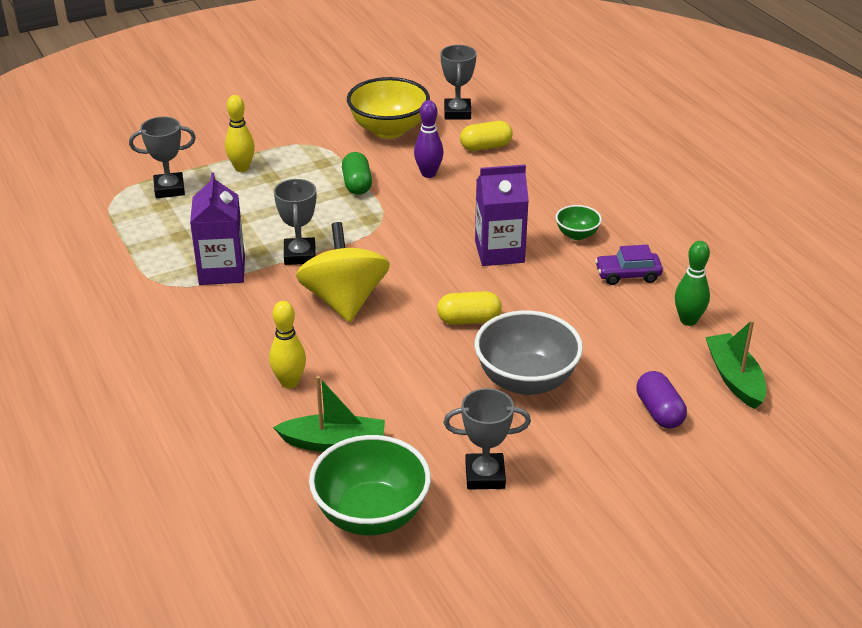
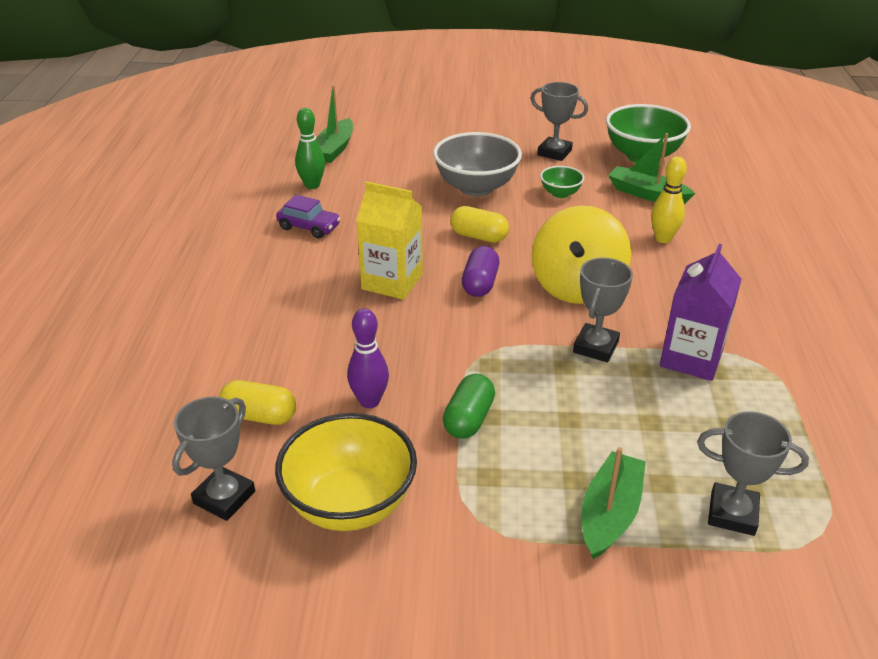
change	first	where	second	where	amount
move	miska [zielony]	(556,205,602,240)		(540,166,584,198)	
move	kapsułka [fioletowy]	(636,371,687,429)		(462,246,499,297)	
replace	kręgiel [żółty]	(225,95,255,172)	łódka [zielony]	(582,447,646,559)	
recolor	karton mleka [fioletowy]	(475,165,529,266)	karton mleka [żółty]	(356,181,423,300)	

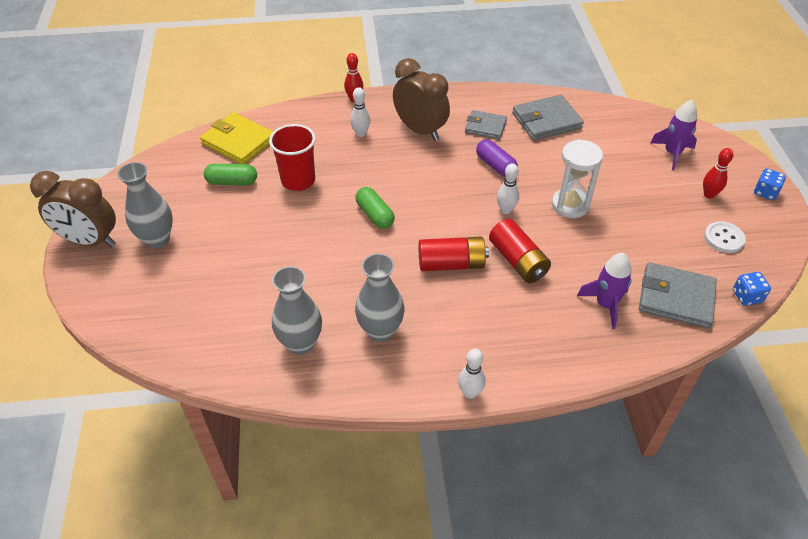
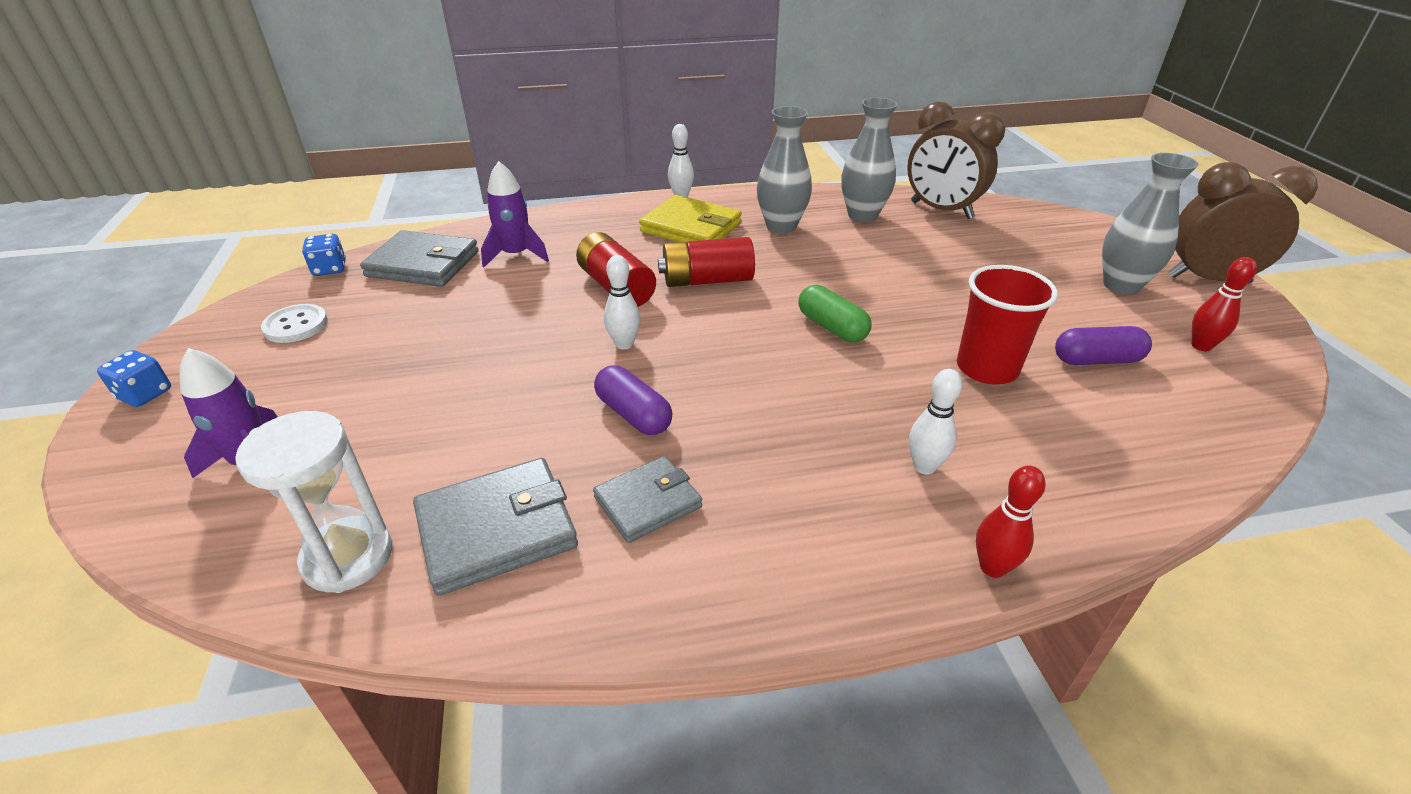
change	first	where	second	where	amount
move	portfel [żółty]	(200,112,273,164)		(639,195,742,242)	
move	budzik [brązowy]	(393,58,450,141)		(907,101,1005,219)	
move	klepsydra [biały]	(552,139,603,218)		(235,411,392,593)	
move	kręgiel [czerwony]	(703,148,733,199)		(1192,257,1257,351)	
recolor	kapsułka [zielony]	(204,164,257,185)	kapsułka [fioletowy]	(1055,326,1152,365)	
rotate	portfel [szary]	(465,110,507,139)		(593,456,702,543)	45 degrees counterclockwise

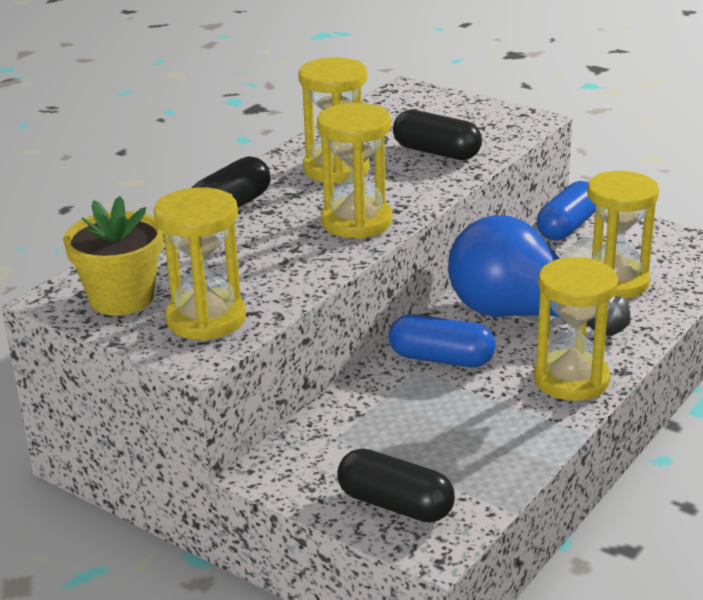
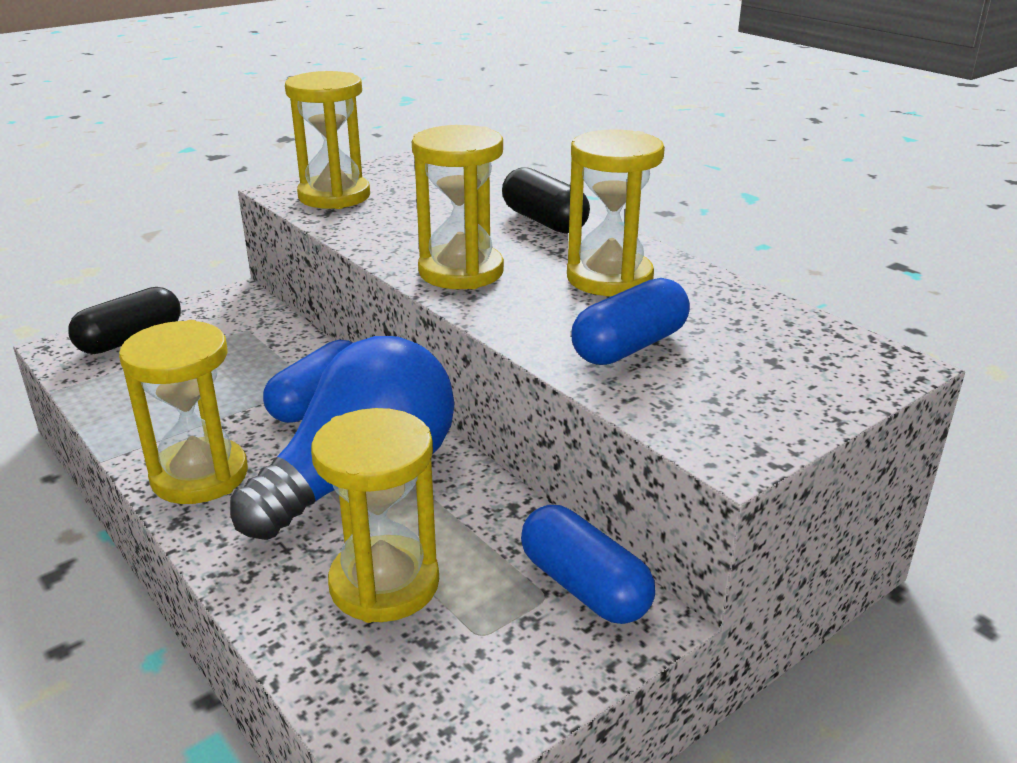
change	first	where	second	where	amount
delete	doniczka [żółty]	(63,196,163,315)			
recolor	kapsułka [czarny]	(393,110,482,160)	kapsułka [niebieski]	(571,278,690,365)	

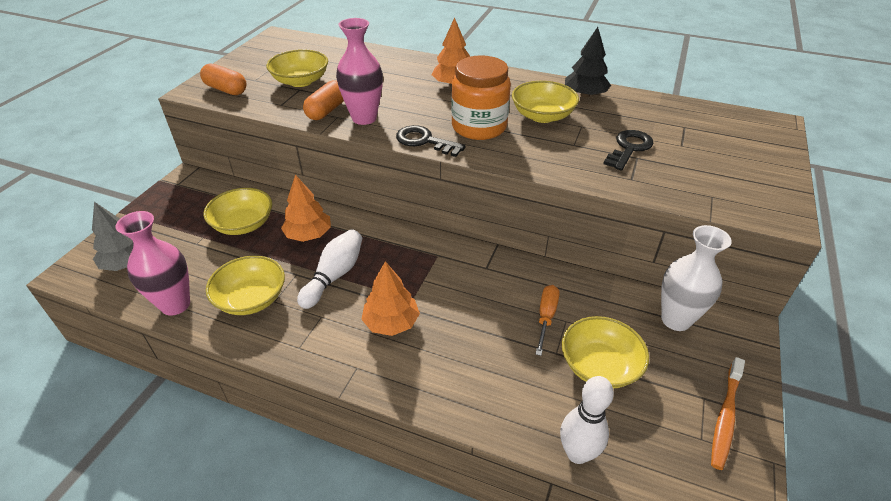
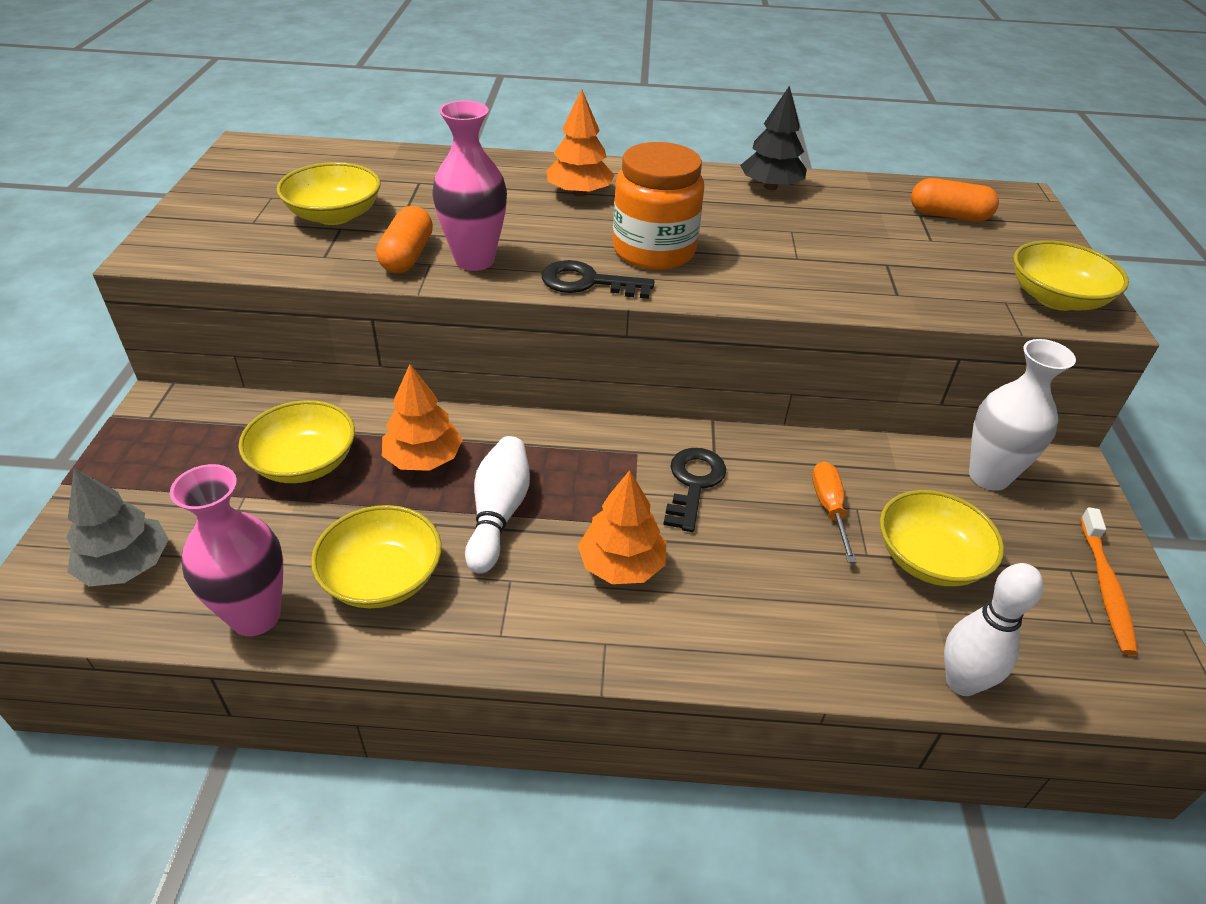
change	first	where	second	where	amount
move	kapsułka [pomarańczowy]	(200,64,247,95)		(911,178,999,222)	
move	miska [żółty]	(512,81,579,123)		(1013,240,1129,311)	
move	klucz [czarny]	(603,130,654,170)		(663,448,726,532)	

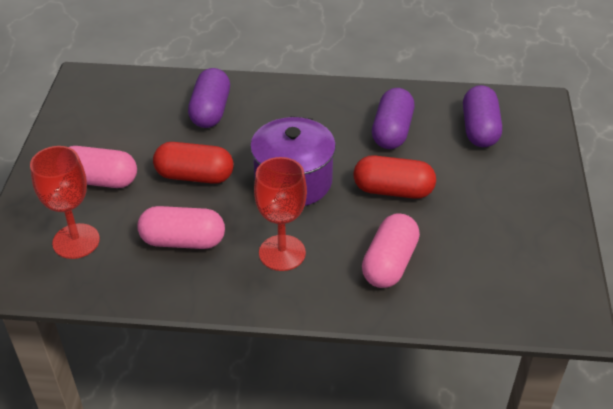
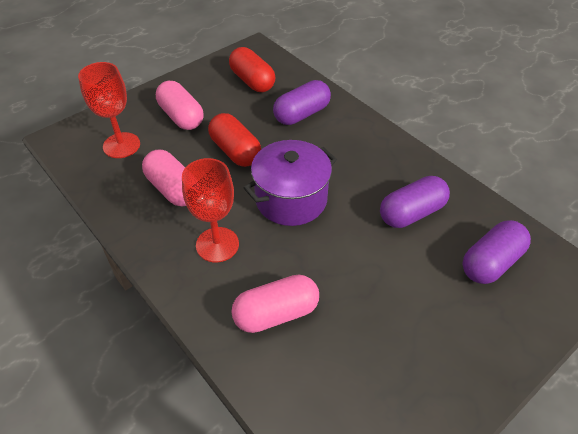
change	first	where	second	where	amount
move	kapsułka [czerwony]	(354,155,436,199)		(229,47,275,92)	

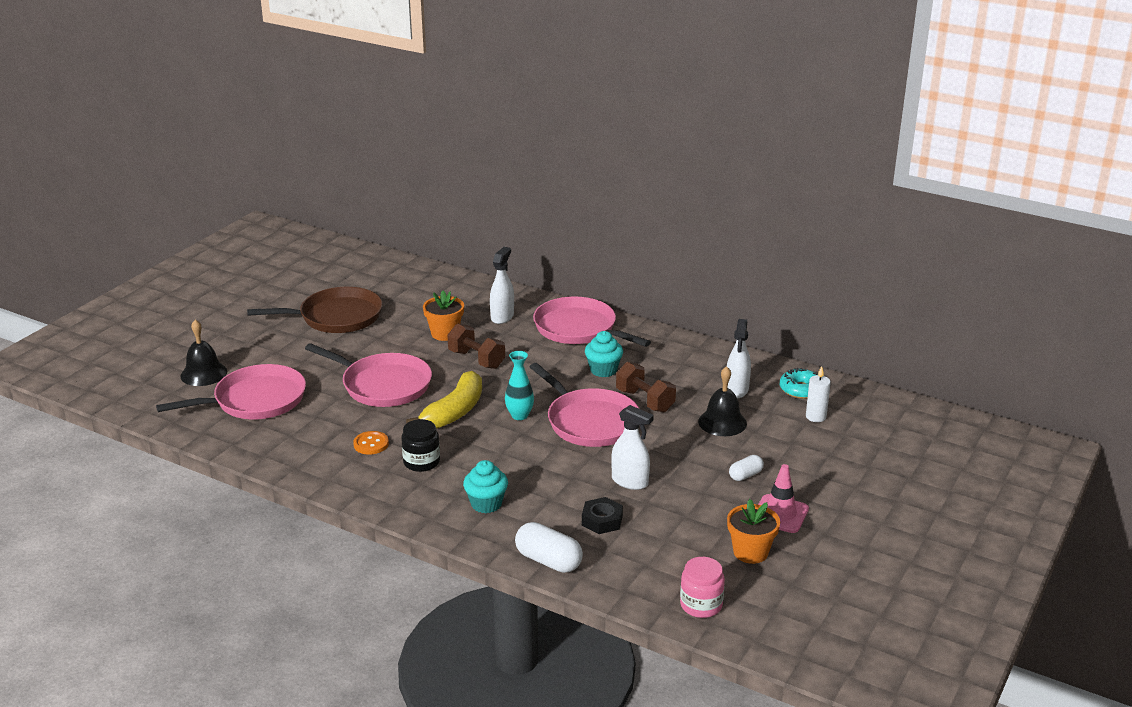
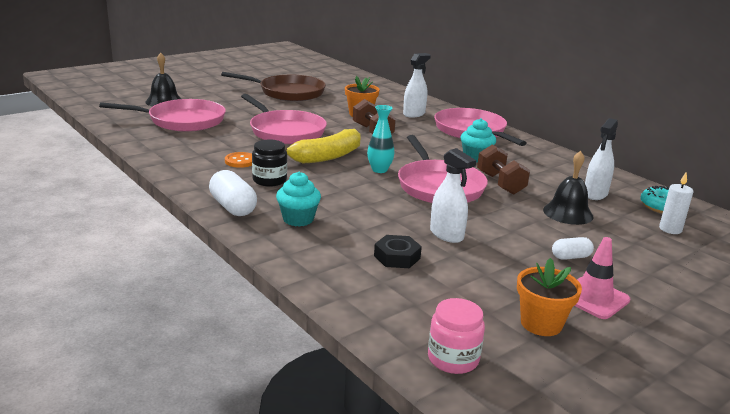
change	first	where	second	where	amount
move	kapsułka [biały]	(515,522,583,573)		(209,170,257,216)	

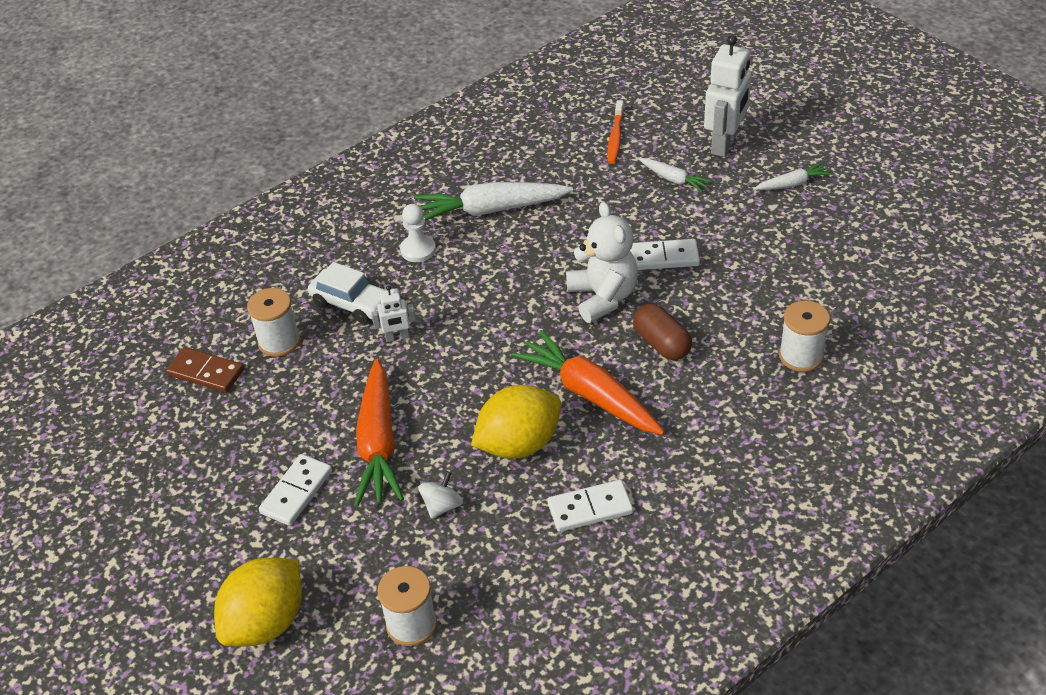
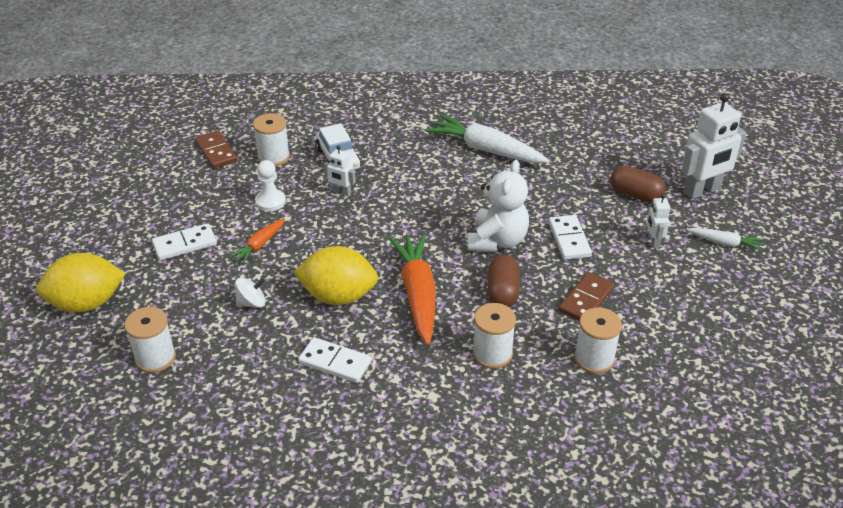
change	first	where	second	where	amount
delete	szczoteczka do zębów [pomarańczowy]	(607,100,624,164)			
insert			szpulka [biały]	(472,303,516,369)	
insert			kostka domina [brązowy]	(558,272,615,321)	
insert			robot [biały]	(646,194,670,248)	
move	pionek [biały]	(400,204,436,262)		(255,160,286,211)	
replace	marchewka [biały]	(639,158,712,192)	kapsułka [brązowy]	(610,166,666,203)	
rotate	kostka domina [biały]	(630,239,700,270)		(549,215,592,260)	45 degrees clockwise
resize	marchewka [pomarańczowy]	(355,359,404,506)		(229,219,285,264)	x0.51

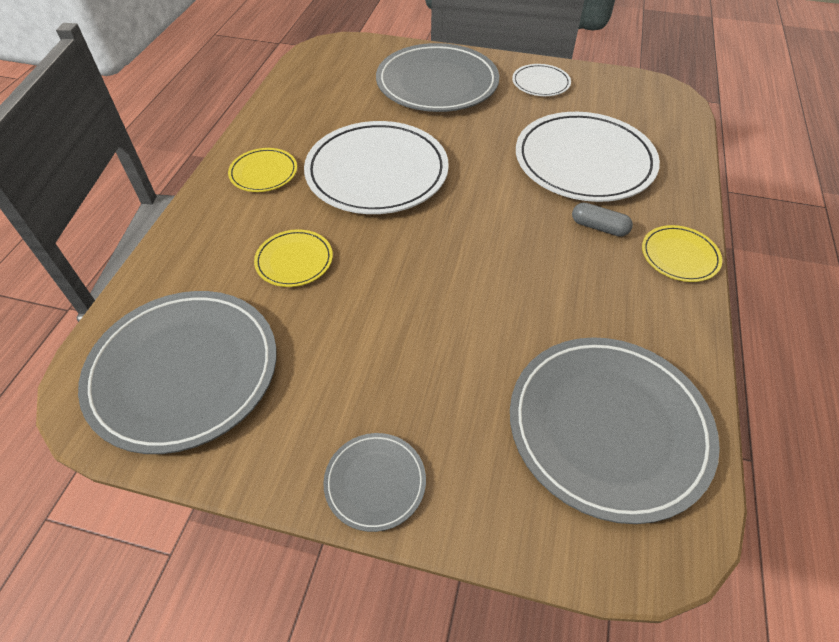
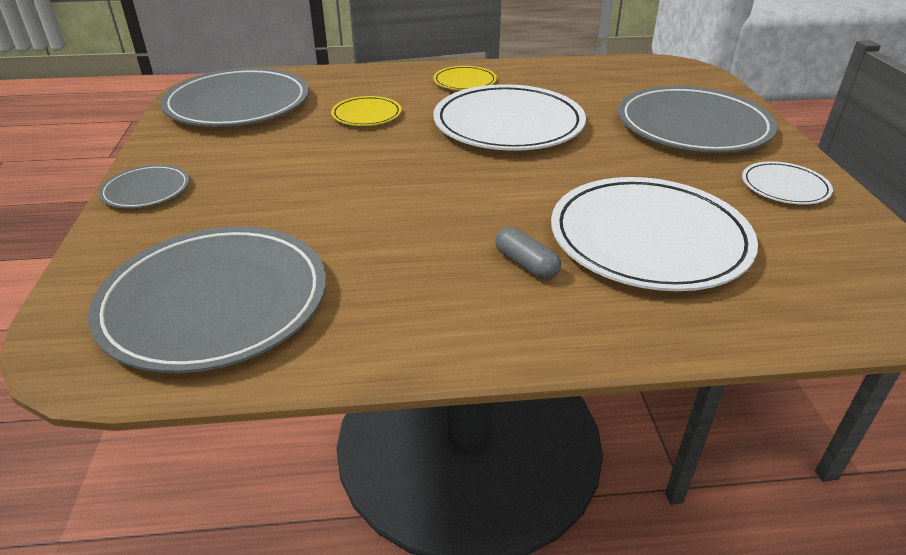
change	first	where	second	where	amount
delete	talerz [żółty]	(642,225,722,282)			
rotate	kapsułka [szary]	(572,203,633,237)		(495,227,561,279)	45 degrees counterclockwise

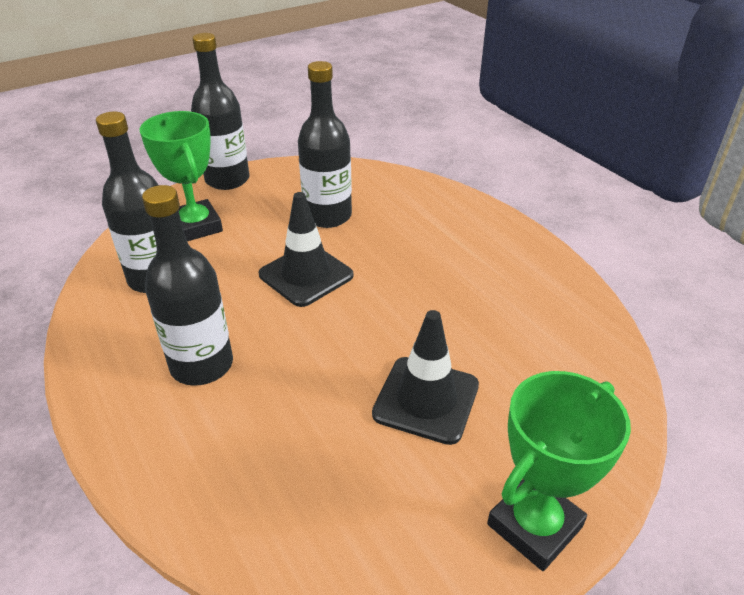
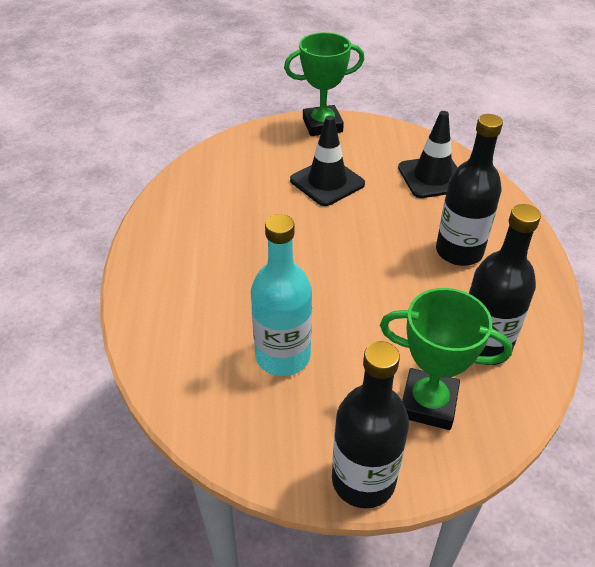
change	first	where	second	where	amount
move	pachołek [czarny]	(259,192,354,307)		(398,111,458,198)	
recolor	butelka [czarny]	(298,61,352,228)	butelka [turkusowy]	(251,214,312,376)	
rotate	puchar [zielony]	(139,111,223,241)		(380,288,512,430)	75 degrees counterclockwise

